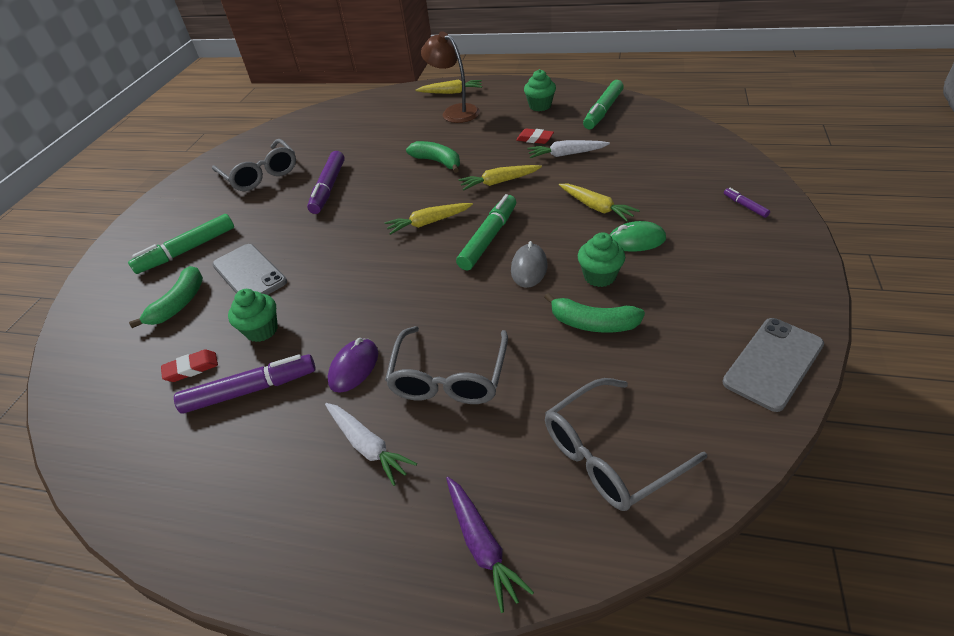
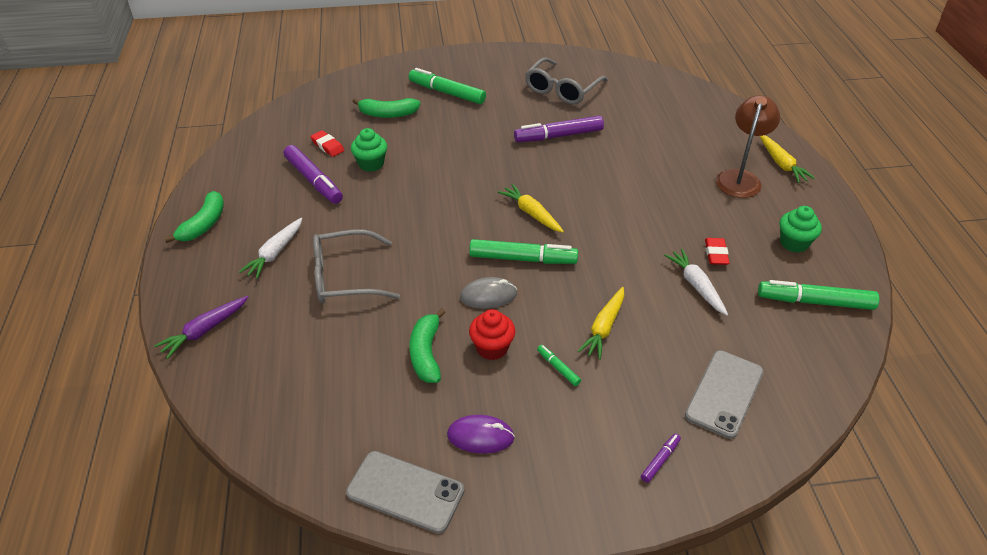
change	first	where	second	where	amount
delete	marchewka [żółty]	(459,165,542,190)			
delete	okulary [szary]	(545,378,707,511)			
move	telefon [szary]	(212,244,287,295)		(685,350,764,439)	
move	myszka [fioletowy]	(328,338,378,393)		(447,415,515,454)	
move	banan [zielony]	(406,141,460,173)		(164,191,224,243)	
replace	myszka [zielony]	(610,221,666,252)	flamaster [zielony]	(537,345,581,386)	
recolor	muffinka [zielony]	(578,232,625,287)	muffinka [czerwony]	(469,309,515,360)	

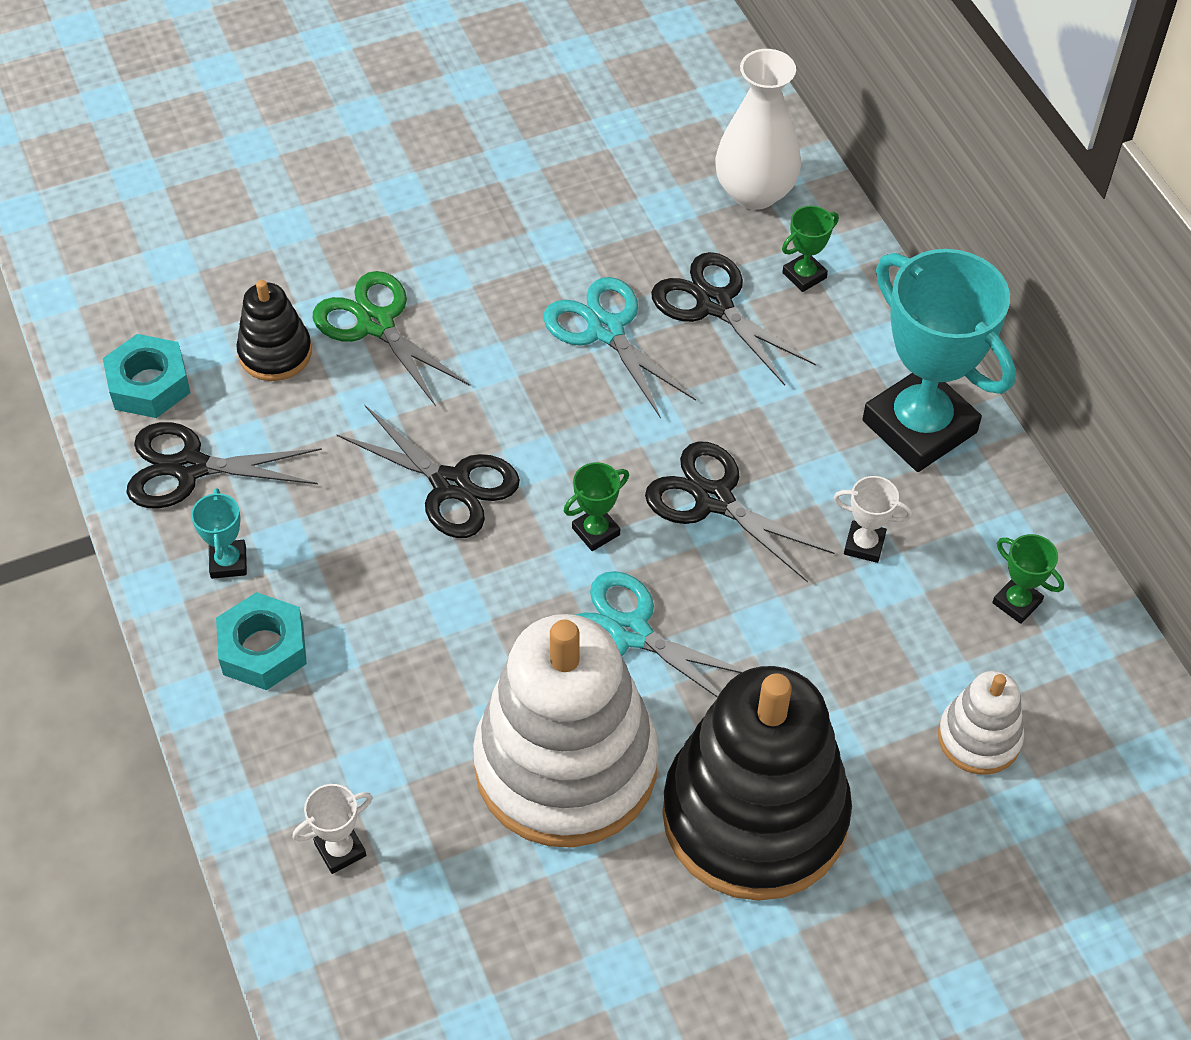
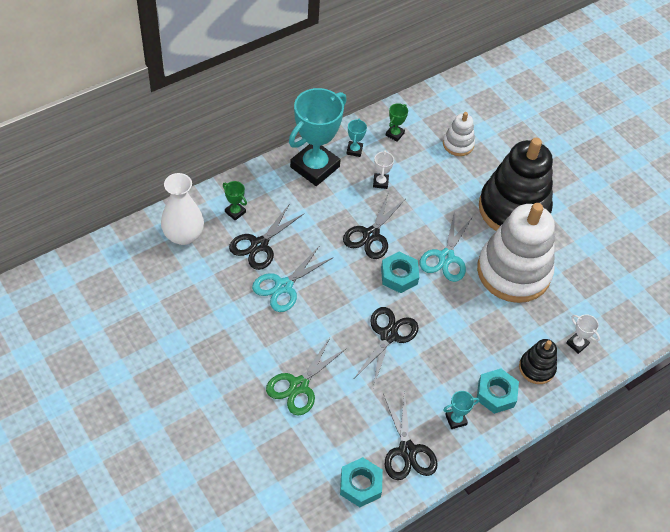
change	first	where	second	where	amount
insert			puchar [turkusowy]	(346,118,367,157)	
move	zabawka nakładanka [czarny]	(236,280,312,381)		(519,339,557,384)	
replace	puchar [zielony]	(564,462,629,551)	nakrętka [turkusowy]	(381,252,419,293)	

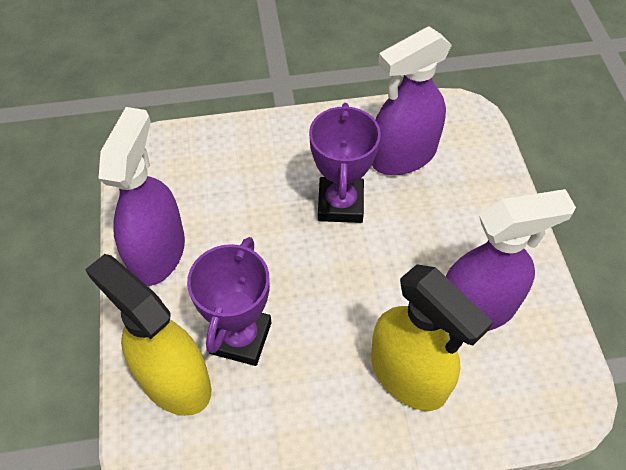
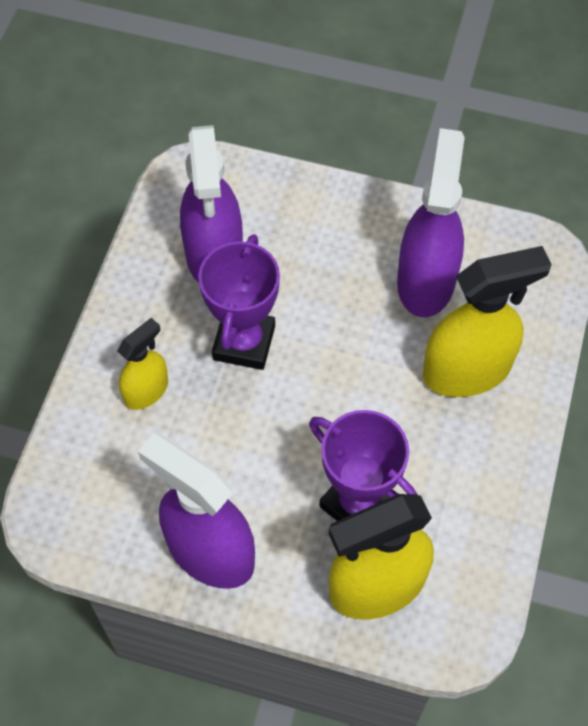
change	first	where	second	where	amount
insert			spryskiwacz [żółty]	(117,318,168,410)	
rotate	puchar [fioletowy]	(309,103,381,223)		(198,234,280,370)	75 degrees clockwise

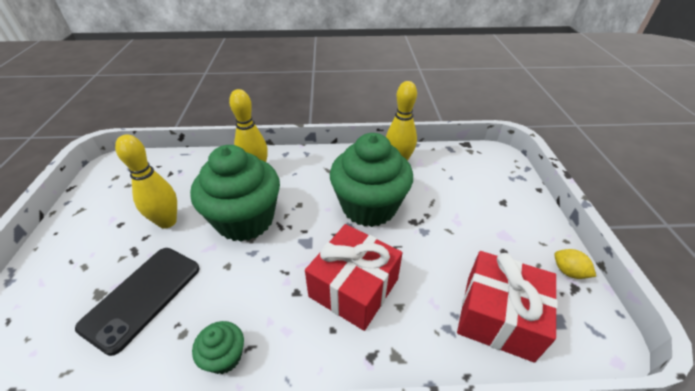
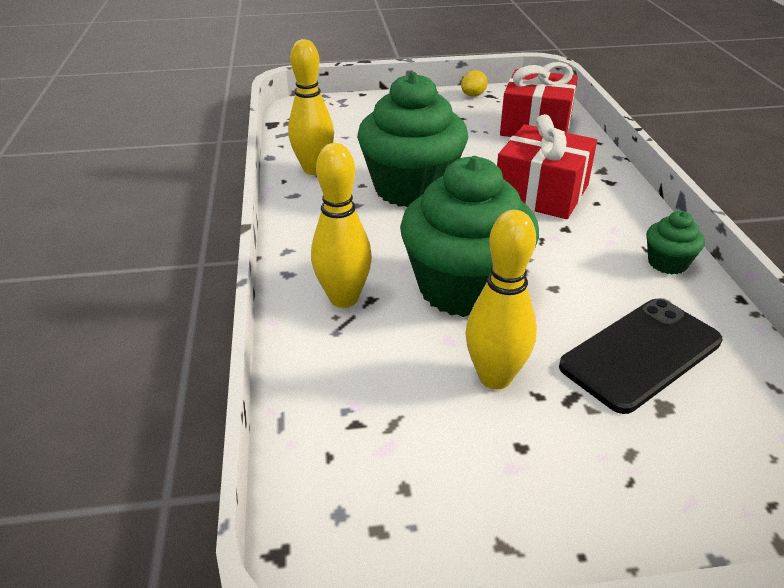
change	first	where	second	where	amount
rotate	telefon [czarny]	(75,248,200,356)		(559,299,722,414)	60 degrees counterclockwise

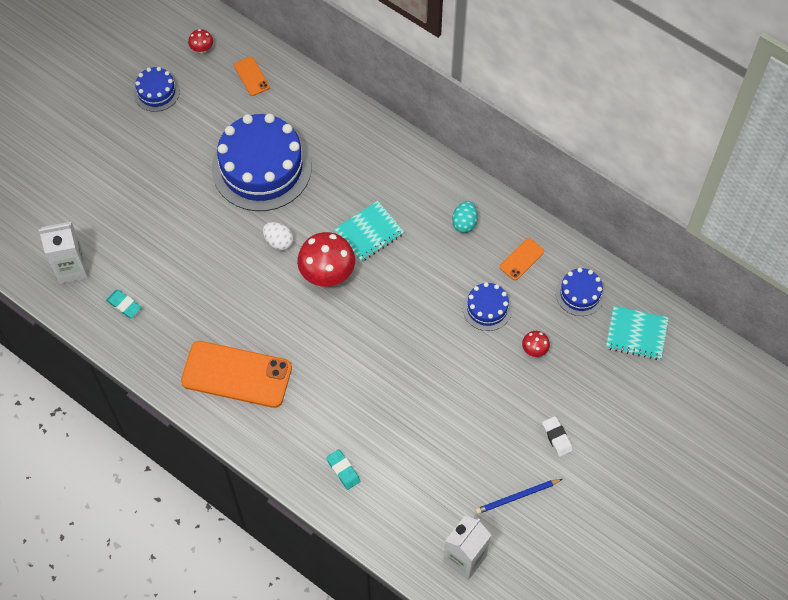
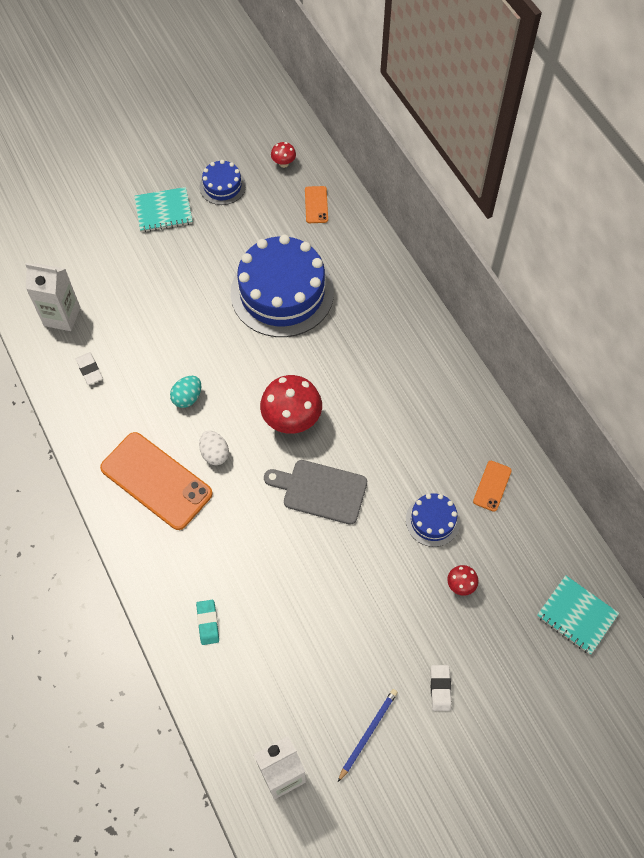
change	first	where	second	where	amount
delete	tort [niebieski]	(556,268,605,316)			
insert			deska do krojenia [szary]	(264,460,367,525)	
move	jajko [biały]	(263,222,294,251)		(199,431,229,465)	
move	zeszyt [turkusowy]	(335,201,404,262)		(134,187,193,232)	
move	jajko [turkusowy]	(452,201,478,233)		(170,376,201,408)	
recolor	gumka do mazania [turkusowy]	(106,290,142,318)	gumka do mazania [biały]	(76,352,103,385)	
rotate	ołówek [niebieski]	(475,479,562,514)		(338,689,398,782)	120 degrees clockwise
rotate	telefon [pomarańczowy]	(500,238,544,280)		(473,461,512,512)	45 degrees counterclockwise

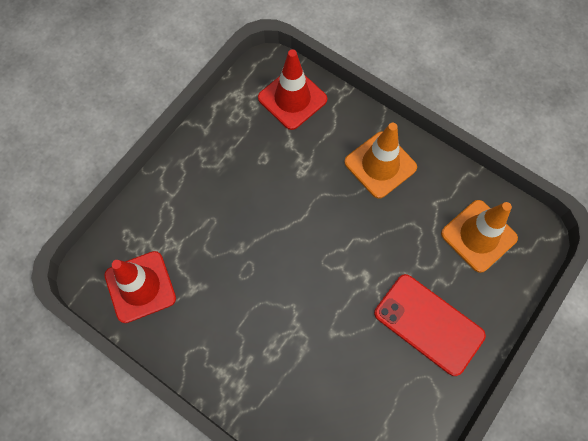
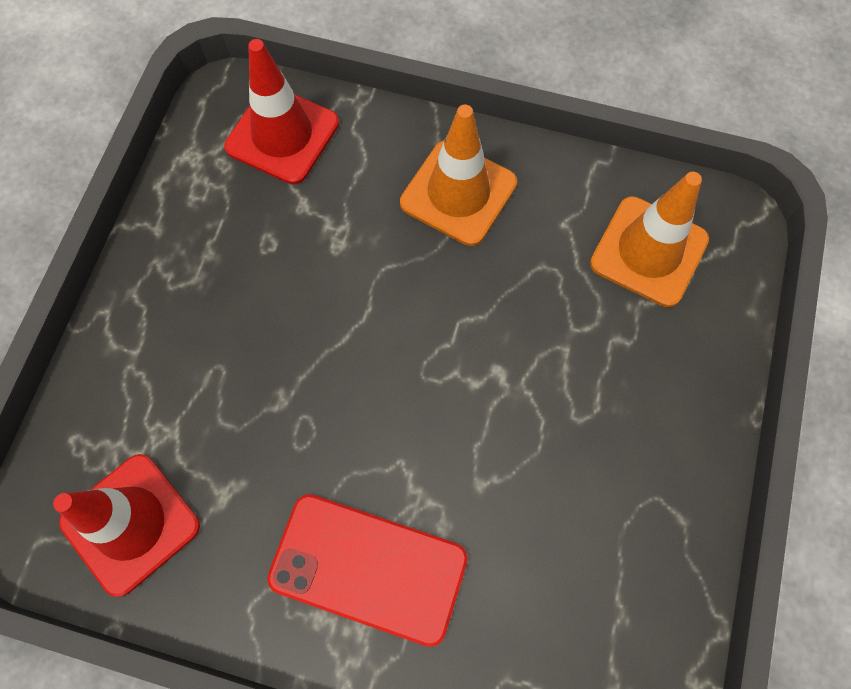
change	first	where	second	where	amount
move	telefon [czerwony]	(374,274,486,376)		(267,494,468,647)	

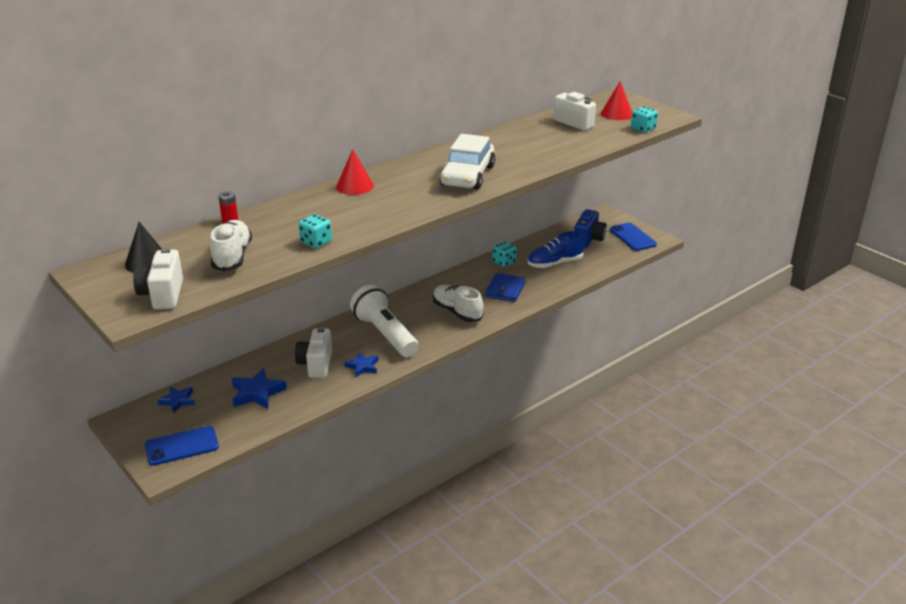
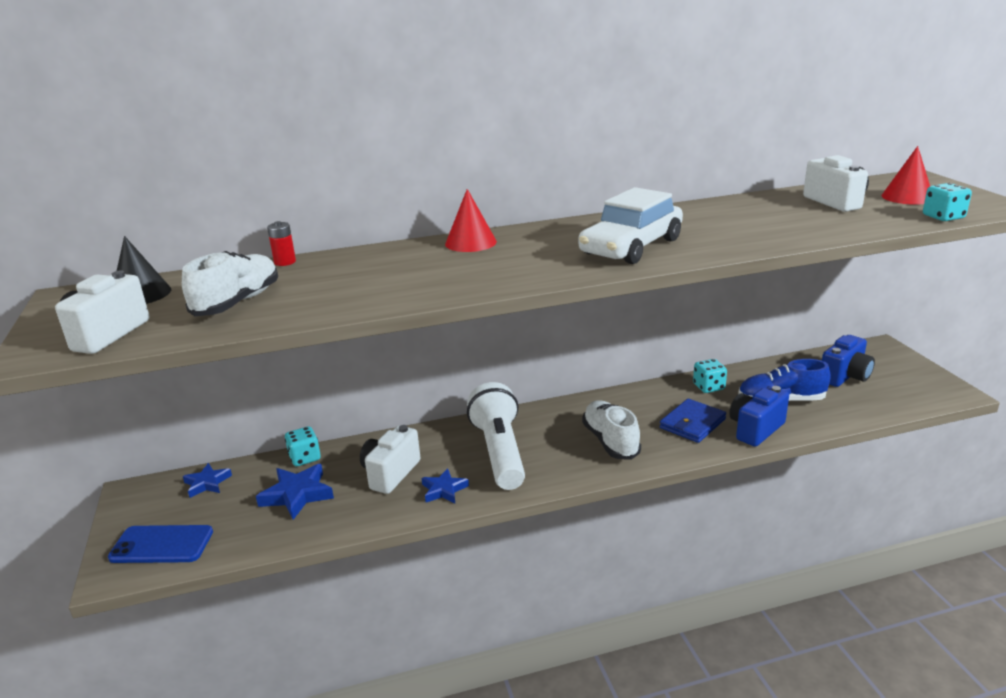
change	first	where	second	where	amount
delete	telefon [niebieski]	(610,223,657,251)			
insert			aparat fotograficzny [niebieski]	(729,386,789,447)	
move	kostka do gry [turkusowy]	(299,214,332,248)		(285,426,321,466)	

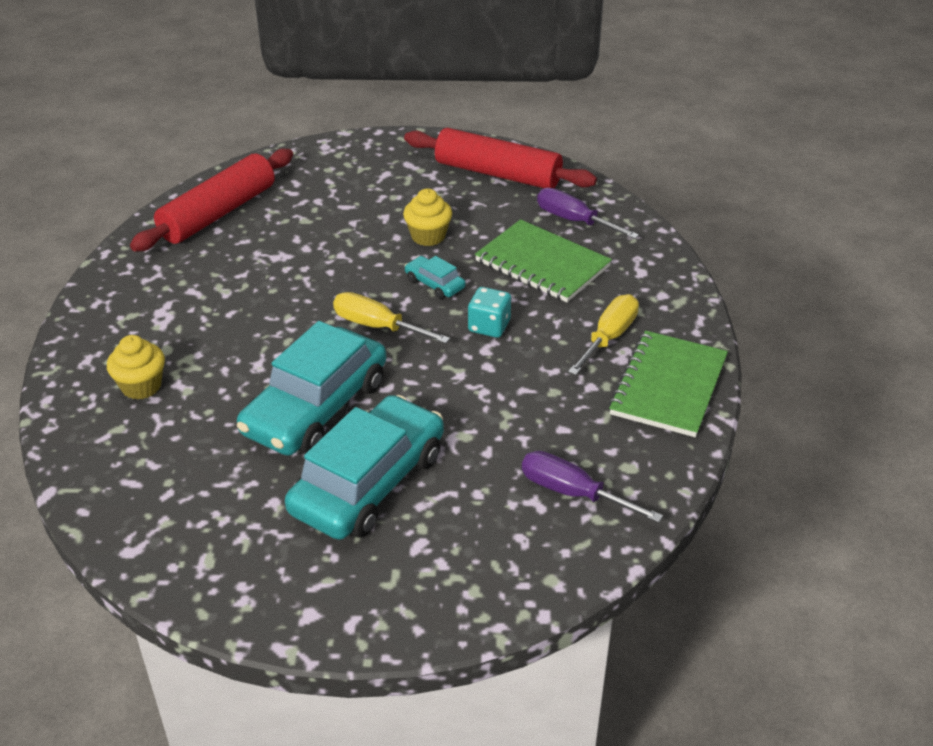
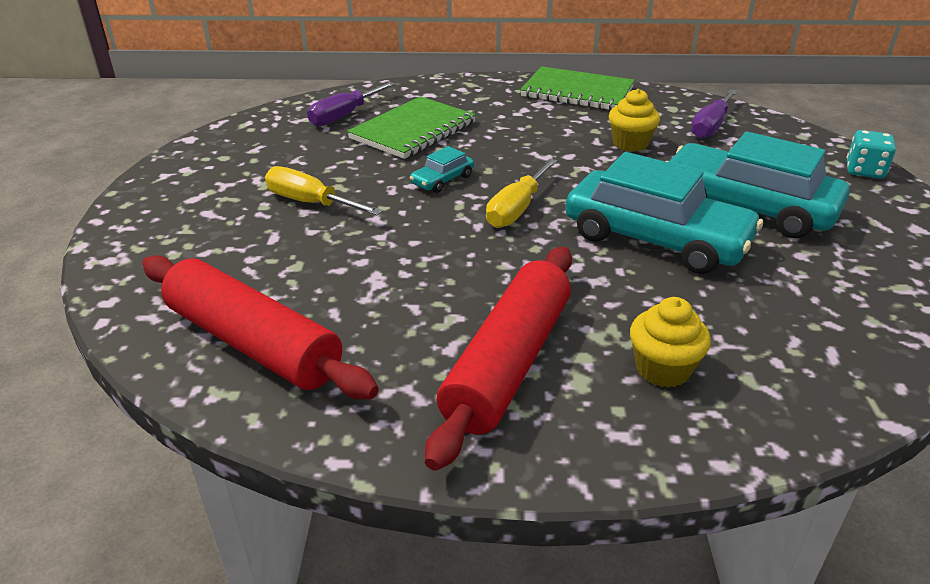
change	first	where	second	where	amount
move	muffinka [żółty]	(403,188,452,246)		(609,89,660,152)	
move	wałek do ciasta [czerwony]	(404,128,597,188)		(425,247,572,471)	
move	kostka do gry [turkusowy]	(468,287,511,338)		(847,130,896,179)	
move	śrubokręt [żółty]	(568,294,639,375)		(265,166,383,215)	

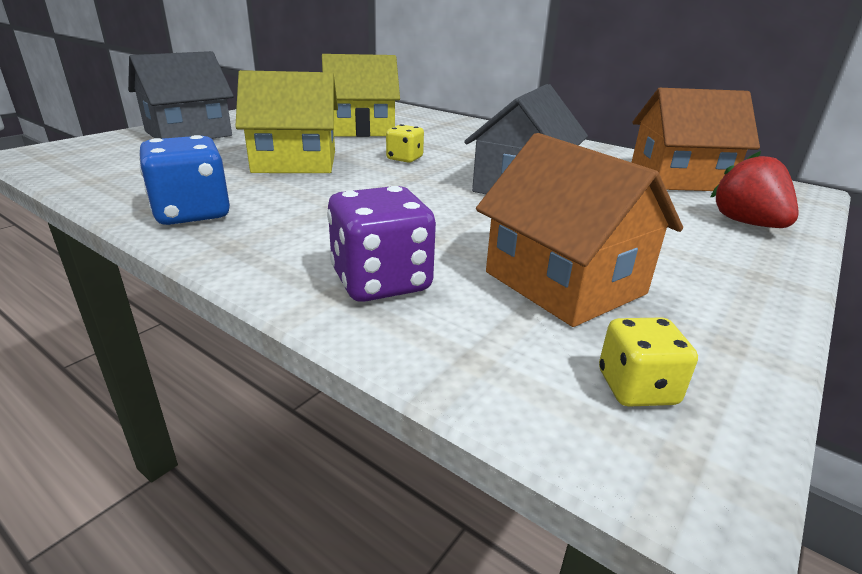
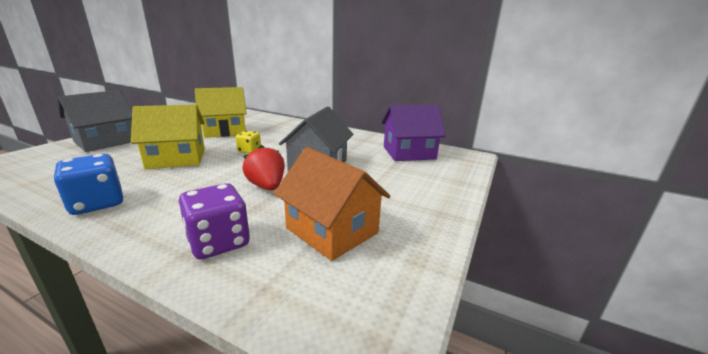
change	first	where	second	where	amount
delete	kostka do gry [żółty]	(599,318,698,407)			
move	truskawka [czerwony]	(710,151,799,228)		(243,145,285,191)	
recolor	domek [pomarańczowy]	(631,88,760,191)	domek [fioletowy]	(381,105,446,161)	

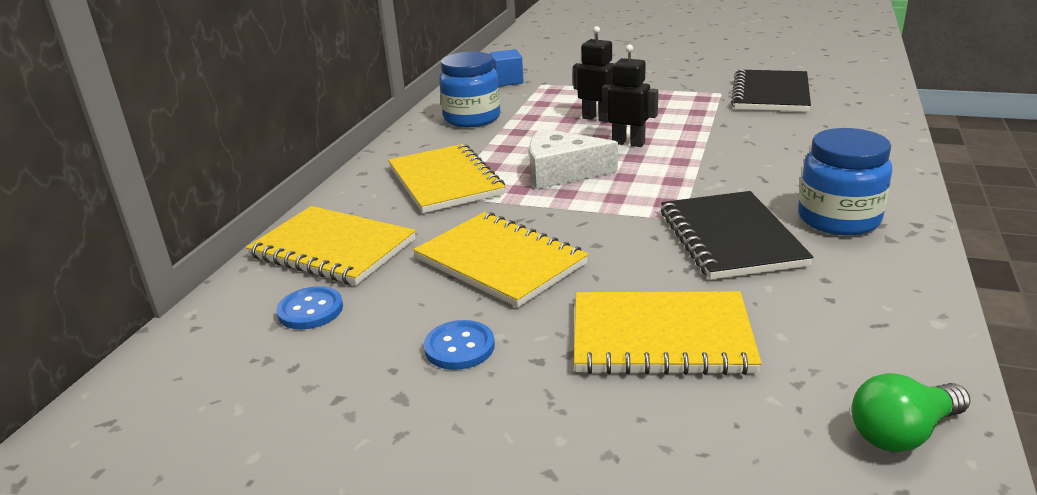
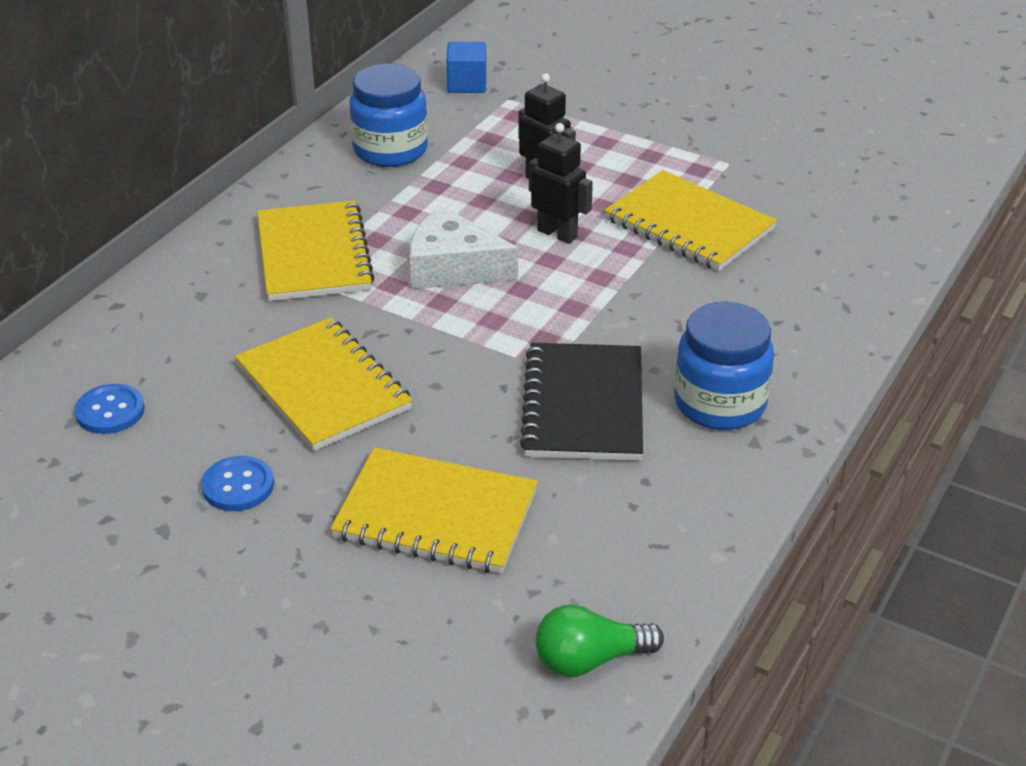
change	first	where	second	where	amount
delete	zeszyt [czarny]	(731,69,811,112)			
move	zeszyt [żółty]	(246,206,416,285)		(604,170,777,271)	

